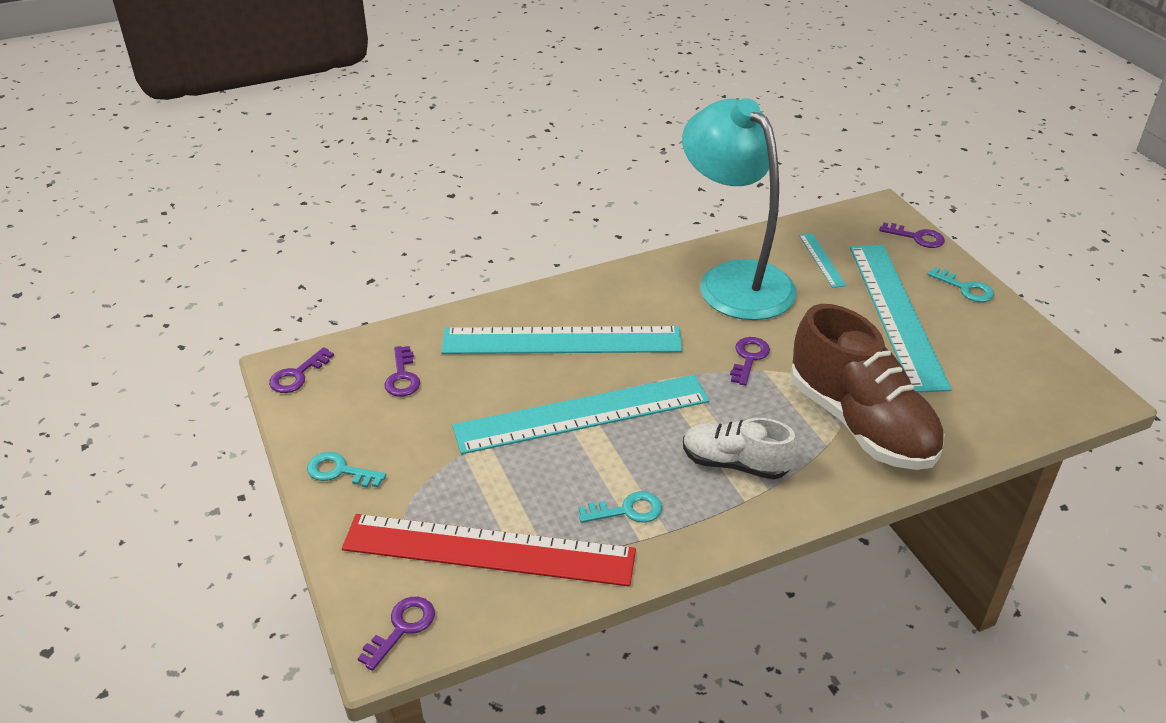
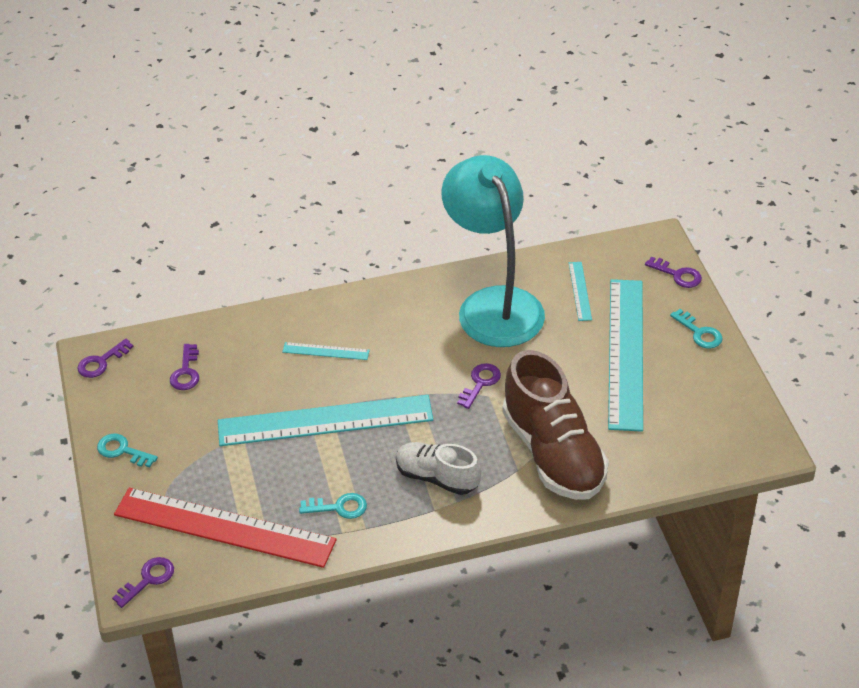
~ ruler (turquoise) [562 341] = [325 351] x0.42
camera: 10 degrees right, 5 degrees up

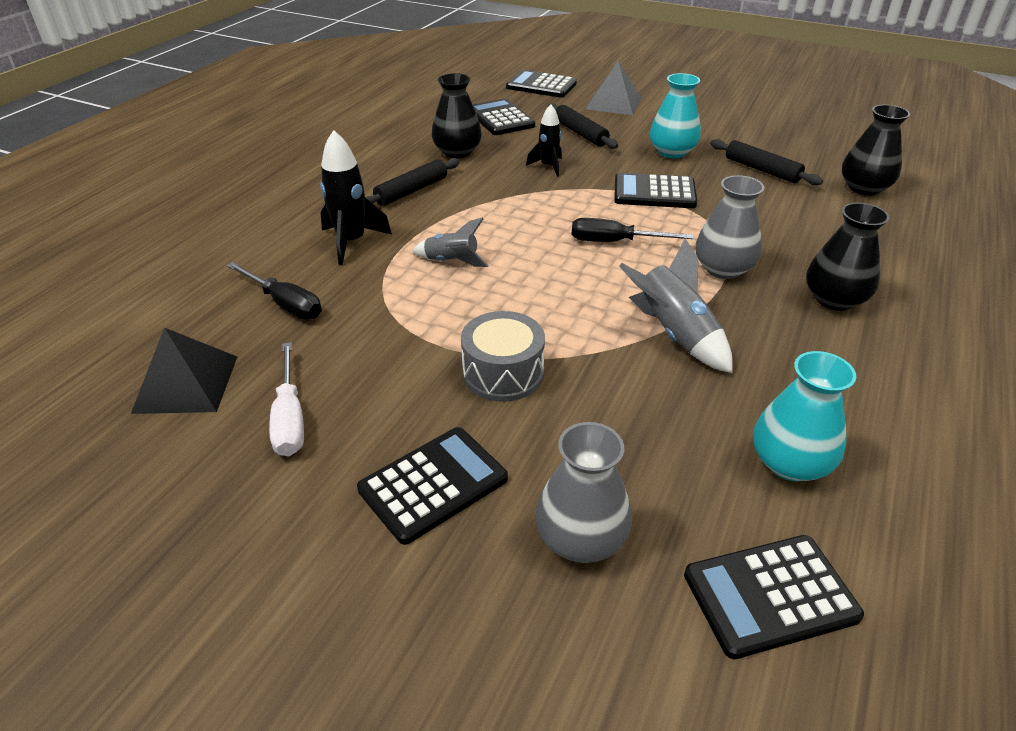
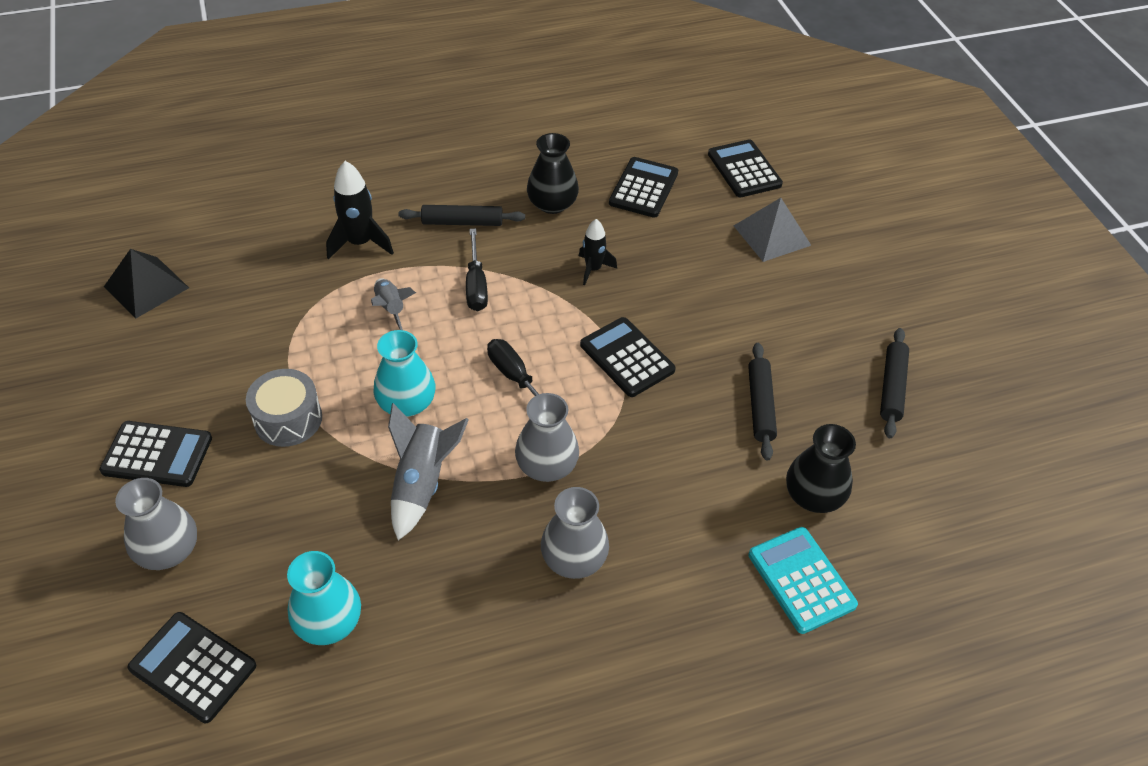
~ vase (turquoise) [672 152] to [406 403]
~ screwdriver (black) [285 304] to [476 285]
~ vase (black) [834 299] to vase (grey) [574 558]
+ calculator (turquoise) [801 580]
~ rolling pin (black) [580 133] to [892 387]
- screwdriver (white) [290 418]
camera: 45 degrees right, 10 degrees up

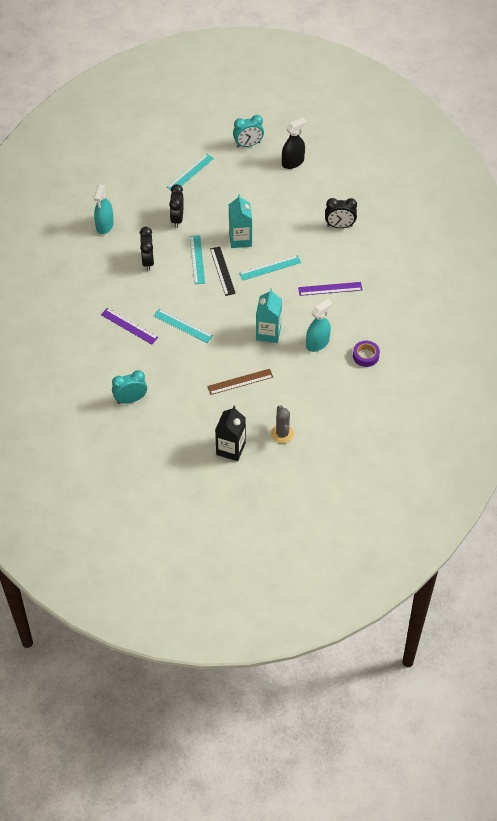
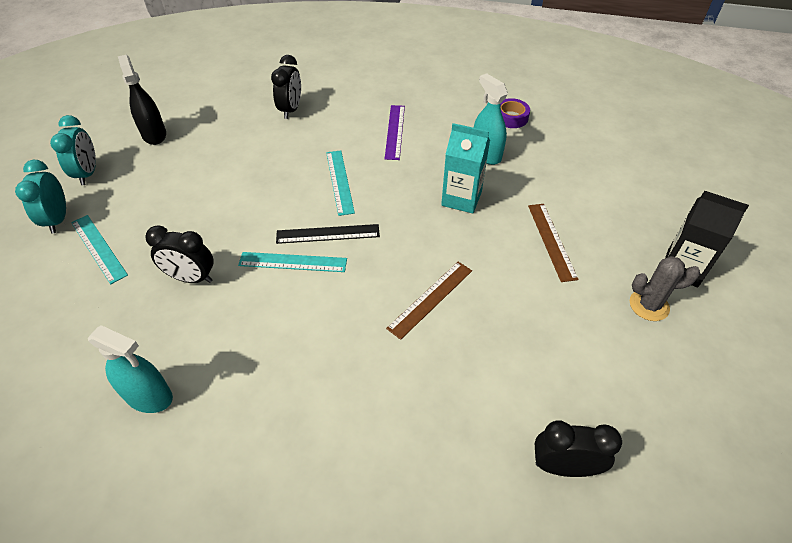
~ clock (turquoise) [130 399] to [58 219]
~ ruler (turquoise) [183 326] to ruler (brown) [430 298]
~ clock (black) [148 261] to [563 466]
~ cactus (grey) [282 434] to [649 305]
- ruler (purple) [129 326]
- carton (turquoise) [240 239]
camera: 80 degrees left, 5 degrees down

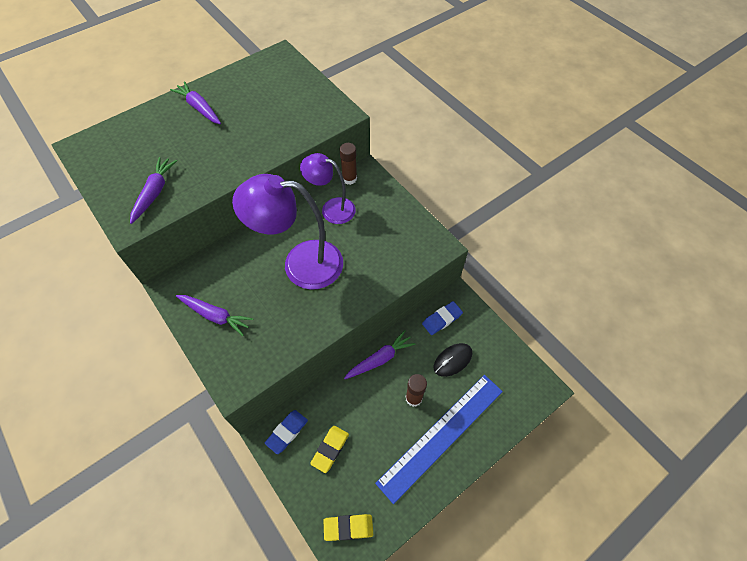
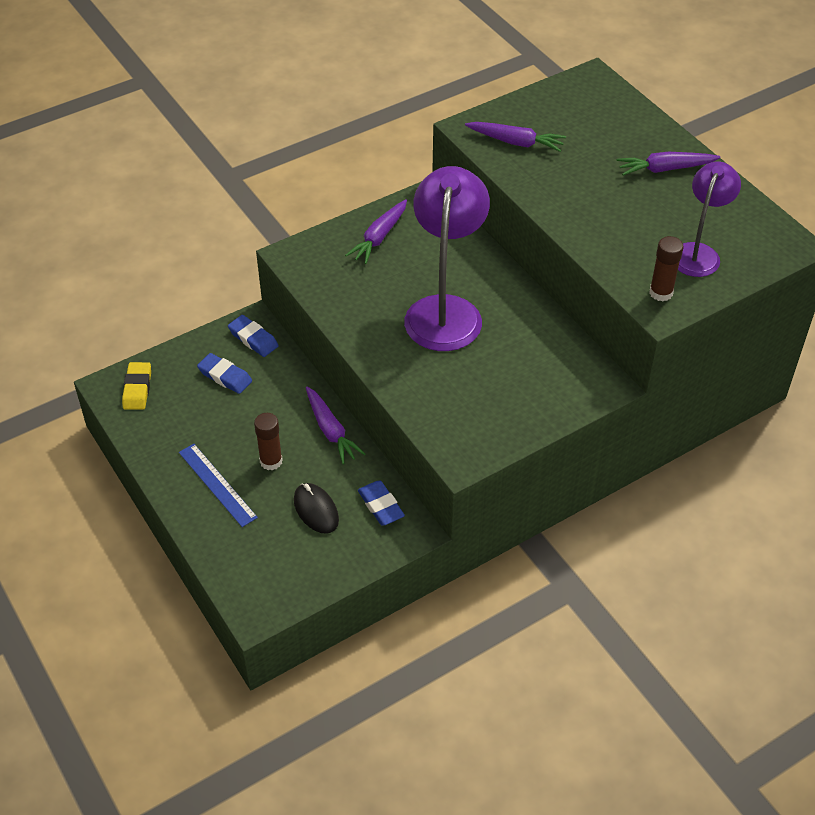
~ ruler (blue) [441 435] = [217 484] x0.57
~ eraser (yellow) [330 449] to eraser (blue) [225 376]
~ carrot (purple) [199 108] = [665 169] 150 degrees counterclockwise
~ glue stick (brown) [349 178] to [661 293]
~ lamp (purple) [331 208] to [698 253]
camera: 95 degrees right, 10 degrees down

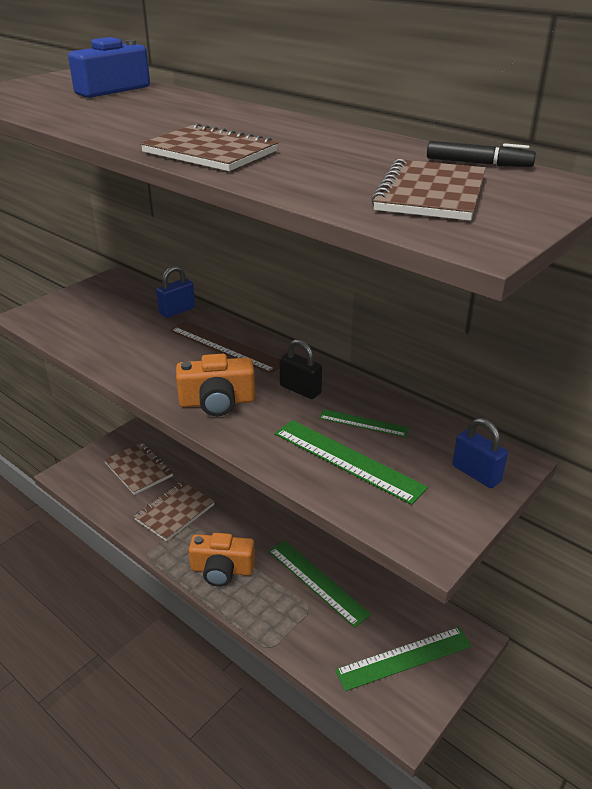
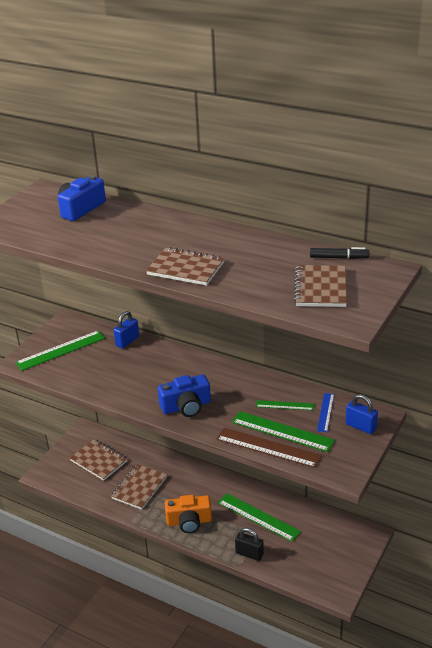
~ ruler (green) [404 658] to [61 350]
~ camera (orange) [217 402] to camera (blue) [186 406]
~ ruler (brown) [226 346] to [268 447]
~ padlock (black) [300 389] to [249 554]
+ ruler (blue) [325 412]
camera: 10 degrees left, 0 degrees up

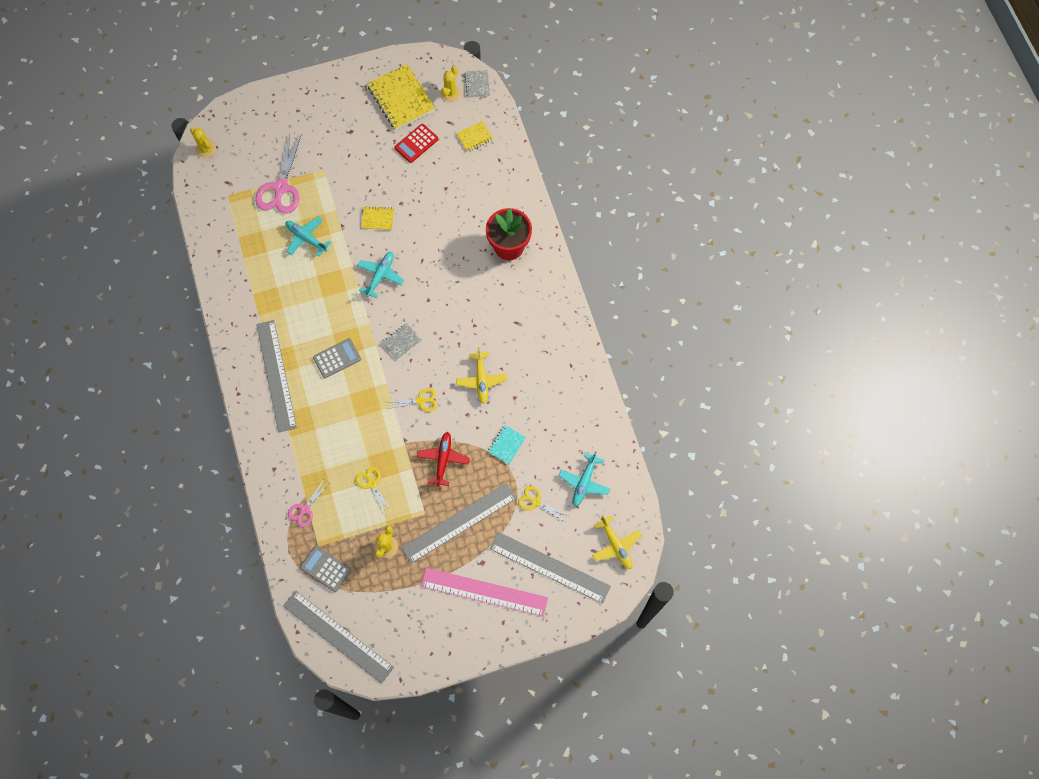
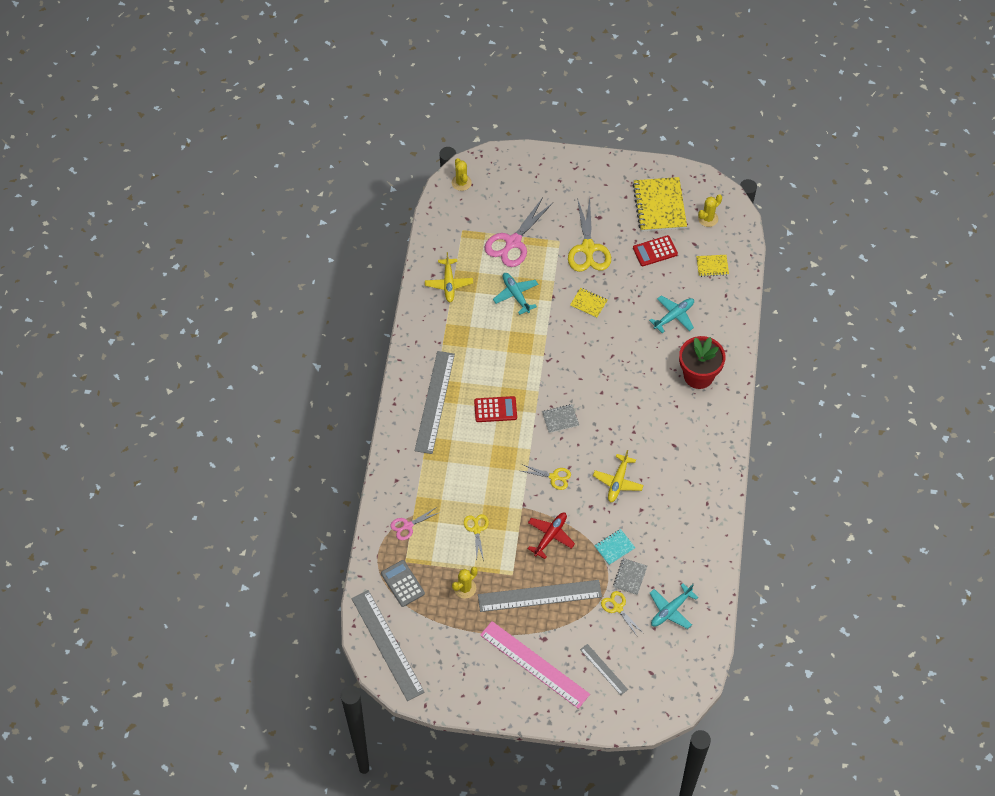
~ plane (yellow) [616 545] to [449 283]
~ calculator (grey) [337 358] to calculator (red) [495 409]
+ scissors (yellow) [588 248]
~ ruler (grey) [549 567] = [603 669] x0.50
~ notebook (grey) [477 84] to [630 577]
~ plane (turquoise) [380 275] to [674 316]
camera: 25 degrees right, 10 degrees down

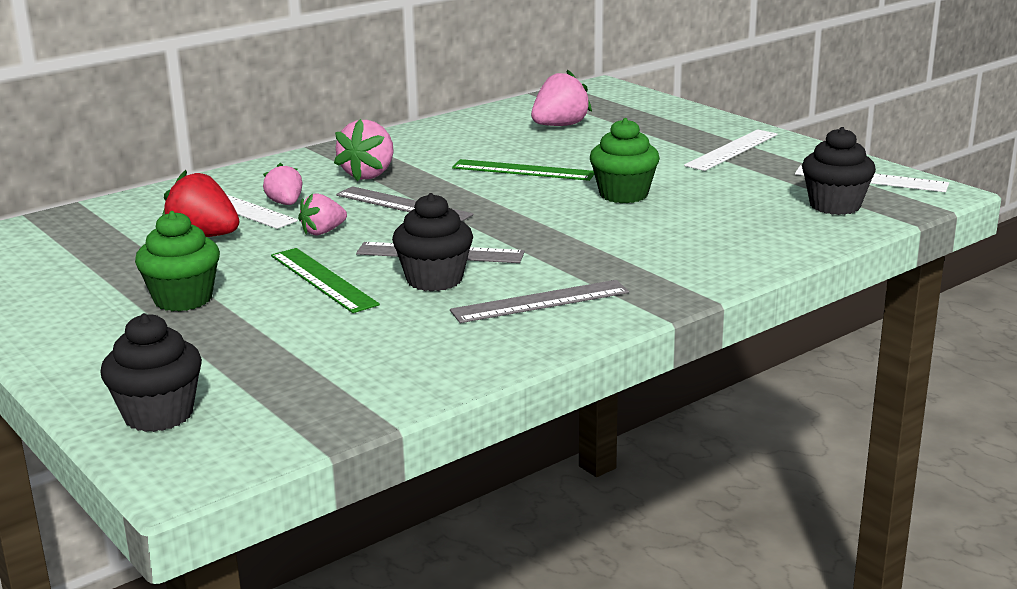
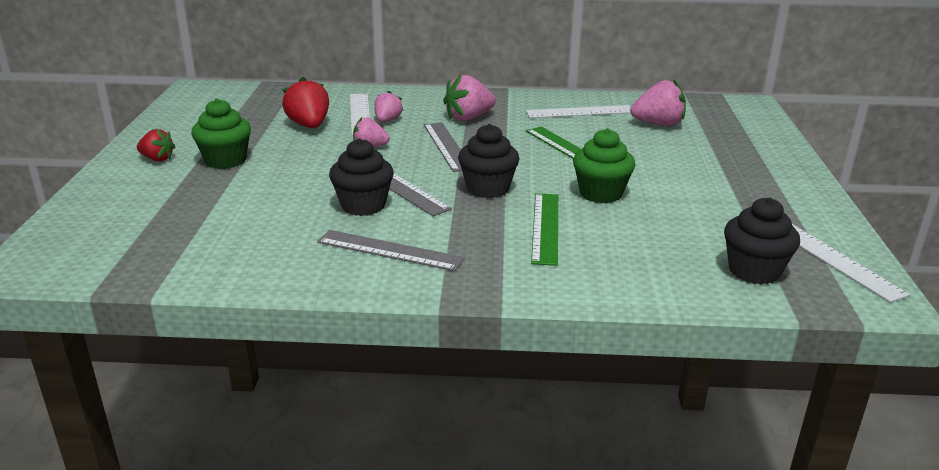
+ strawberry (red) [157 159]
~ cupcake (black) [158 415] to [488 189]
~ ruler (white) [731 150] to [579 112]
~ ruler (green) [323 279] to [546 227]
camera: 40 degrees right, 5 degrees up

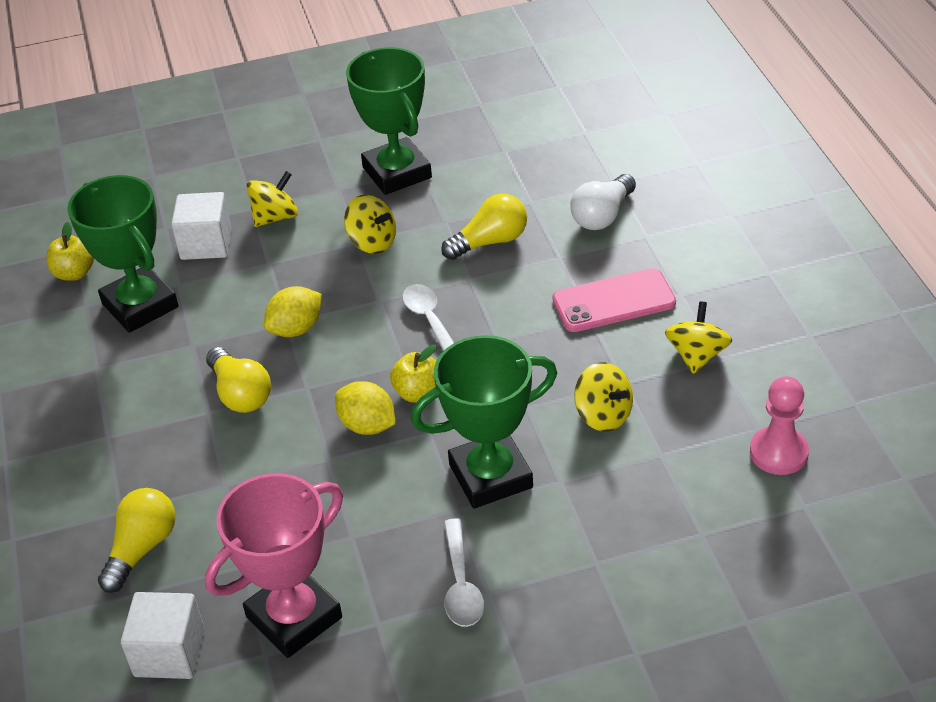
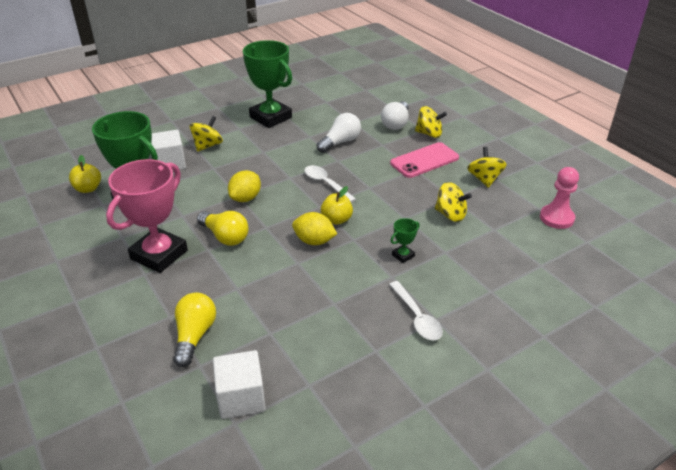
~ trophy (pink) [294 617] to [159 254]
~ light bulb (yellow) [490 242] to light bulb (white) [340 142]
~ trophy (green) [490 476] = [403 255] x0.41
~ spinning top (yellow) [372 242] to [429 134]
camera: 20 degrees left, 5 degrees down

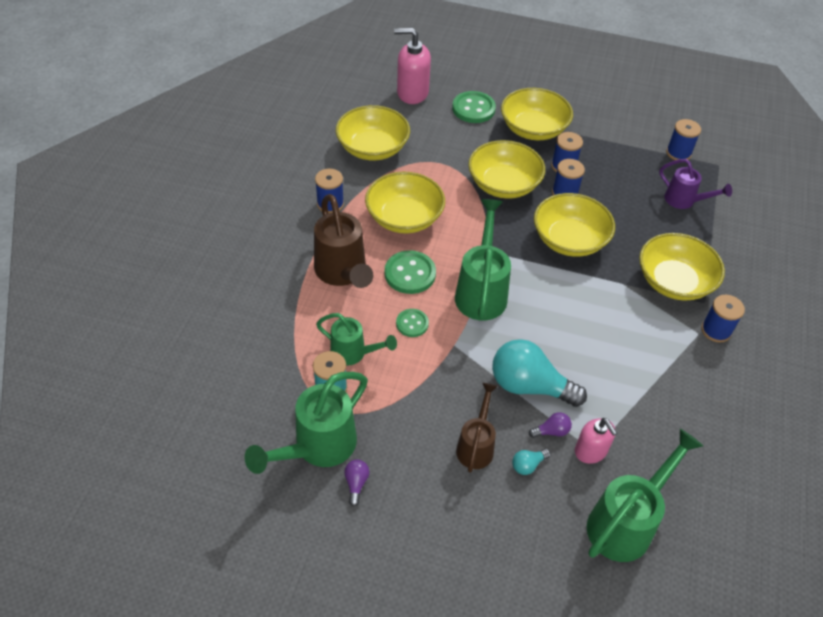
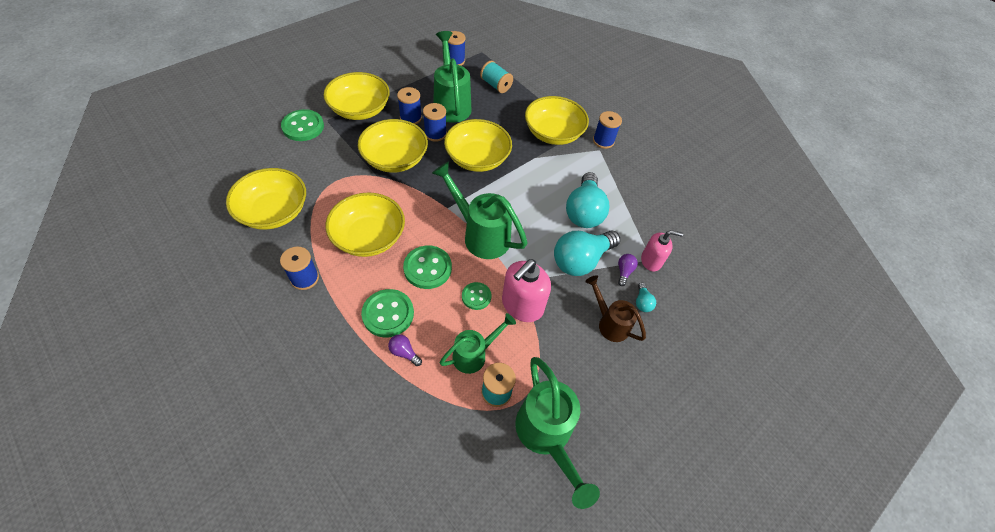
~ watering can (brown) [343 273] to button (green) [388 314]
~ light bulb (purple) [356 483] to [404 352]
~ watering can (green) [626 522] to [451 104]
~ watering can (purple) [684 201] to spool (turquoise) [496 85]
~ soap dispenser (pink) [412 93] to [522 305]
+ light bulb (turquoise) [584 211]
camera: 60 degrees left, 5 degrees up

